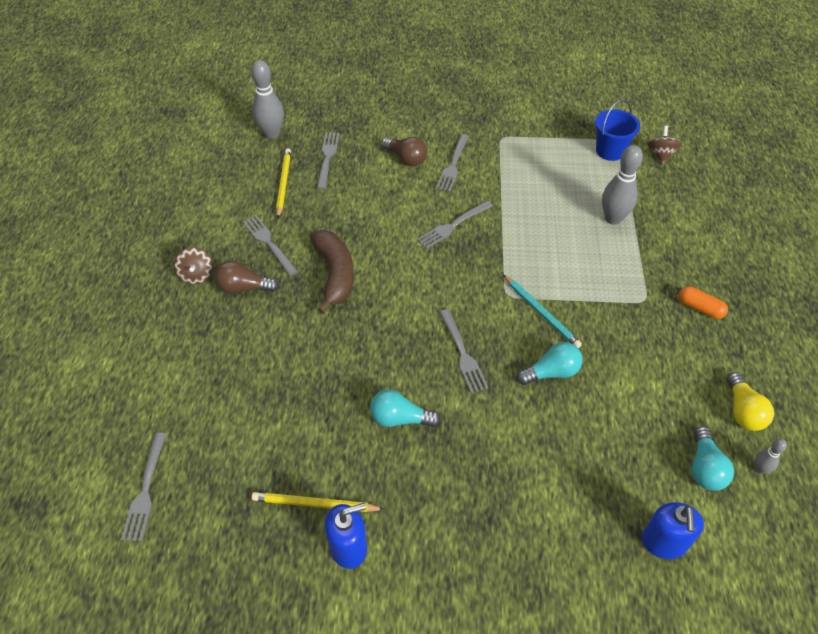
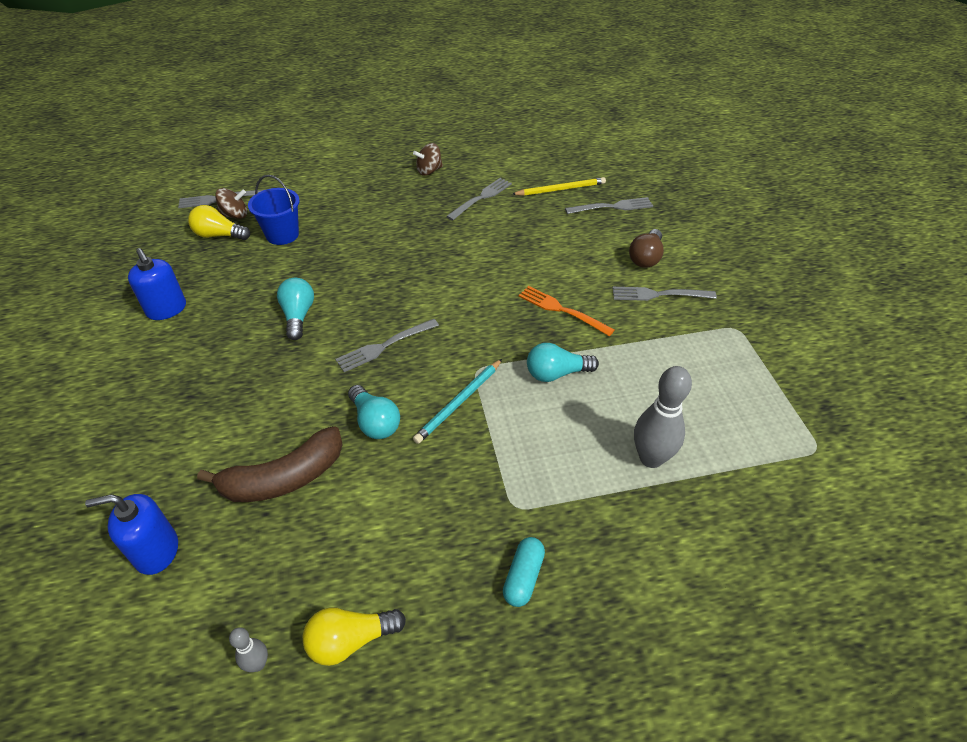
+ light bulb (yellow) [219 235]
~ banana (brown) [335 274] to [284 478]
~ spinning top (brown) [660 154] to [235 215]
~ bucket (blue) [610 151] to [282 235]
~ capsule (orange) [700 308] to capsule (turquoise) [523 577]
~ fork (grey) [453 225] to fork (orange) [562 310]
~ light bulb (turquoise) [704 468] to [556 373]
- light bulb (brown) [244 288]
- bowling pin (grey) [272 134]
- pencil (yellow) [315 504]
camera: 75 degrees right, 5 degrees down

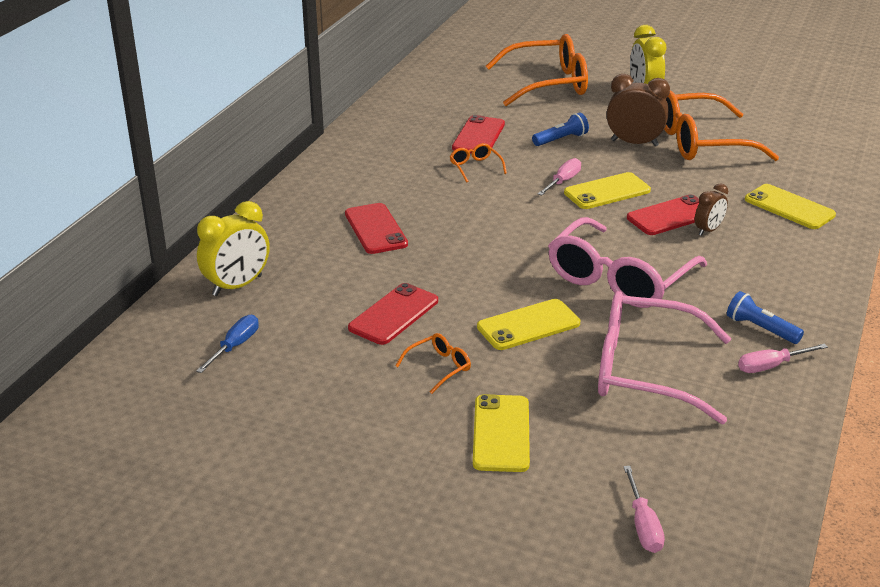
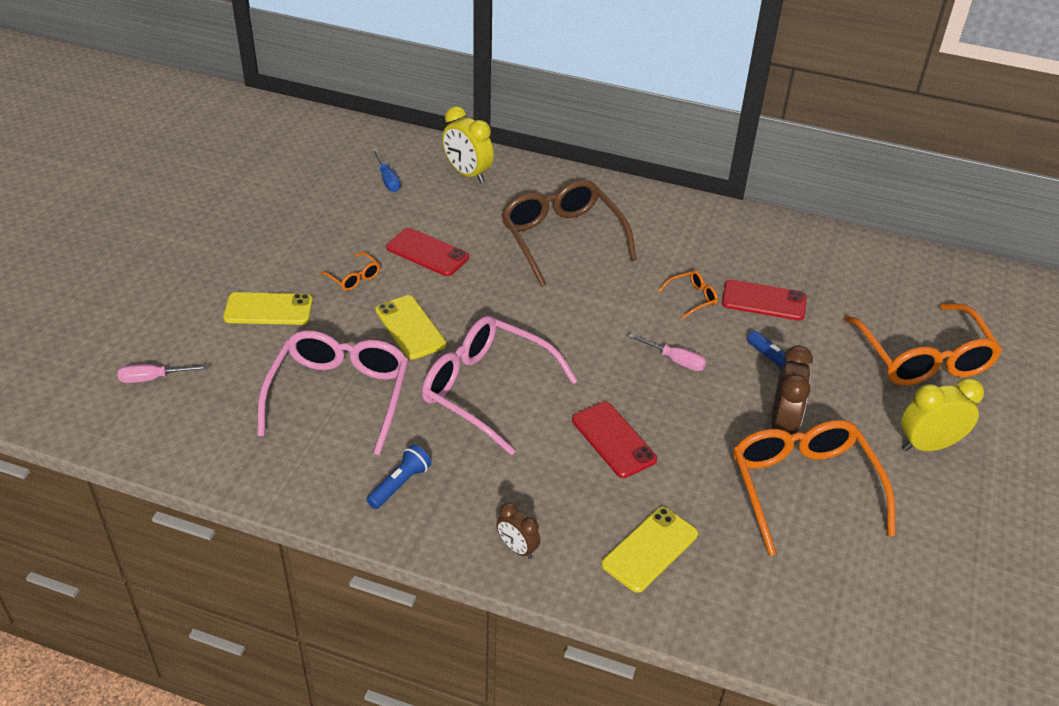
~ screwdriver (blue) [235 346] = [387 180] 45 degrees clockwise
~ clock (brown) [708 230] to [517 548]
~ phone (red) [376 229] to glasses (brown) [561 238]
- phone (yellow) [607 192]
- screwdriver (pink) [771 366]
camera: 85 degrees right, 10 degrees up

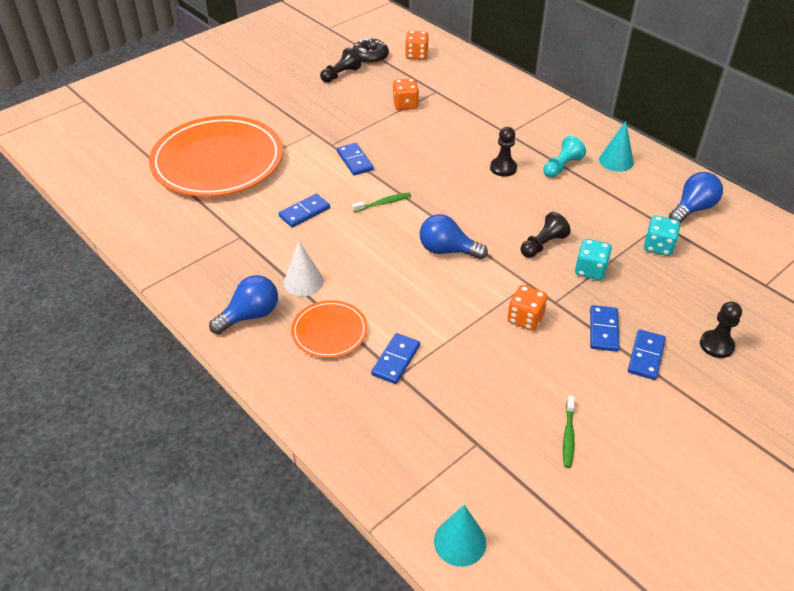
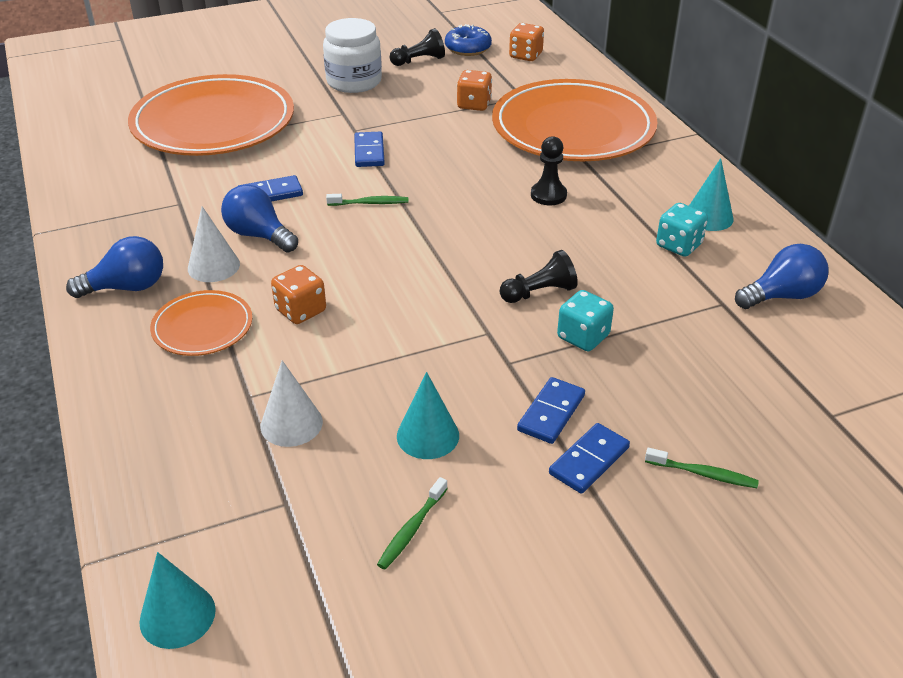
~ light bulb (blue) [447 250] to [259 235]
+ cone (white) [291 423]
~ dice (orange) [525 318] to [300 311]
+ jar (white) [354 81]
+ cone (turquoise) [428 435]
~ donut (black) [370 57] to donut (blue) [468 48]
+ plate (orange) [573 128]
~ pawn (black) [716 345] to toothbrush (green) [703 474]
~ dice (turquoise) [658 246] to [678 245]
- domino (blue) [396 360]
- pawn (turquoise) [562 166]
camera: 20 degrees right, 5 degrees down

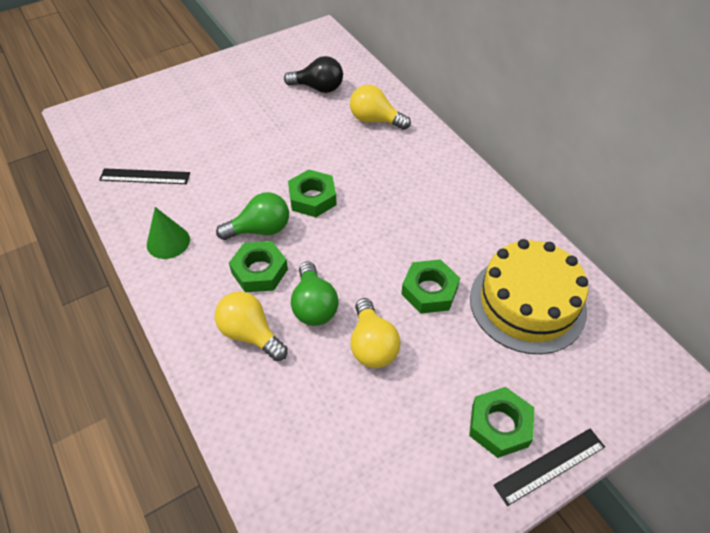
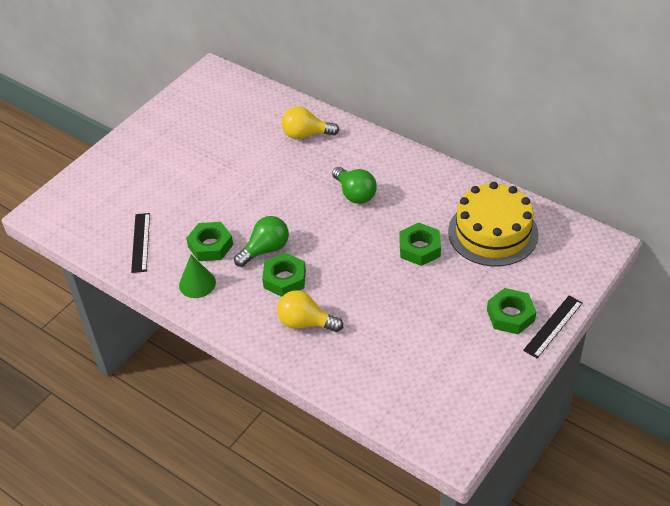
~ ruler (black) [145 176] = [141 242] 75 degrees counterclockwise
~ nut (green) [312 198] to [210 246]
~ light bulb (green) [314 306] to [355 194]
- light bulb (black) [318 88]
- light bulb (yellow) [372 345]
camera: 20 degrees left, 5 degrees down

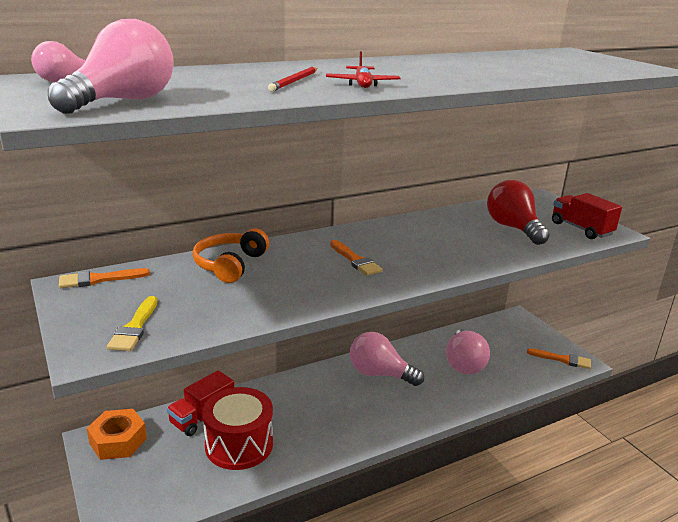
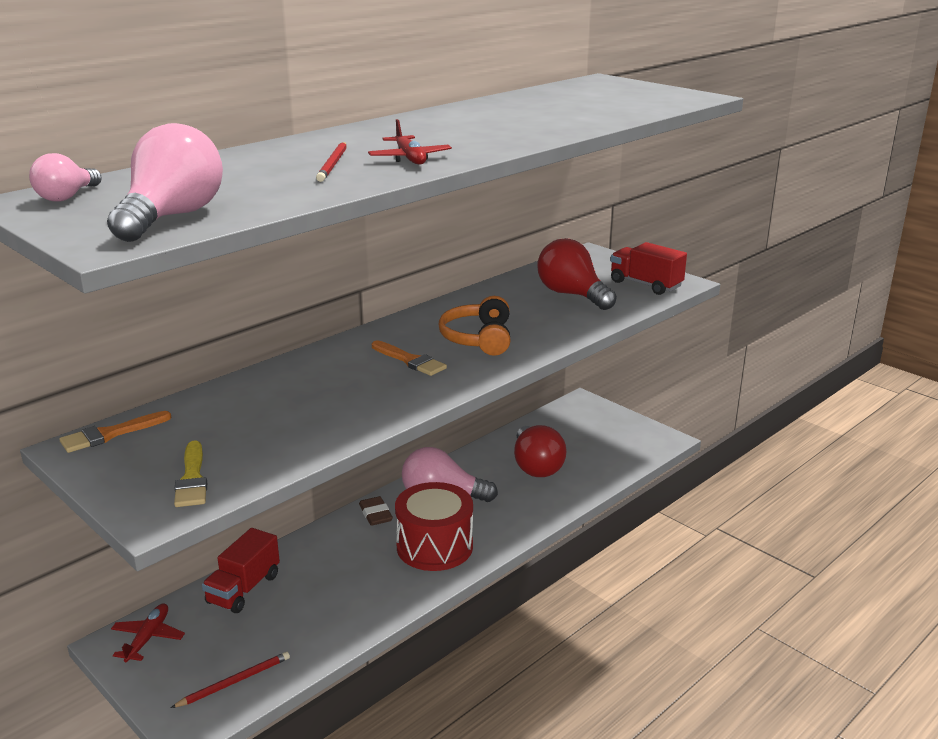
~ nut (orange) [118 441] to plane (red) [148 638]
+ pencil (red) [234 682]
+ eraser (brown) [375 514]
~ drum (red) [239 444] to [434 546]
~ headphones (orange) [230 265] to [478 338]
~ light bulb (pink) [464 363] to light bulb (red) [536 466]
- brush (orange) [562 359]
camera: 15 degrees left, 0 degrees up

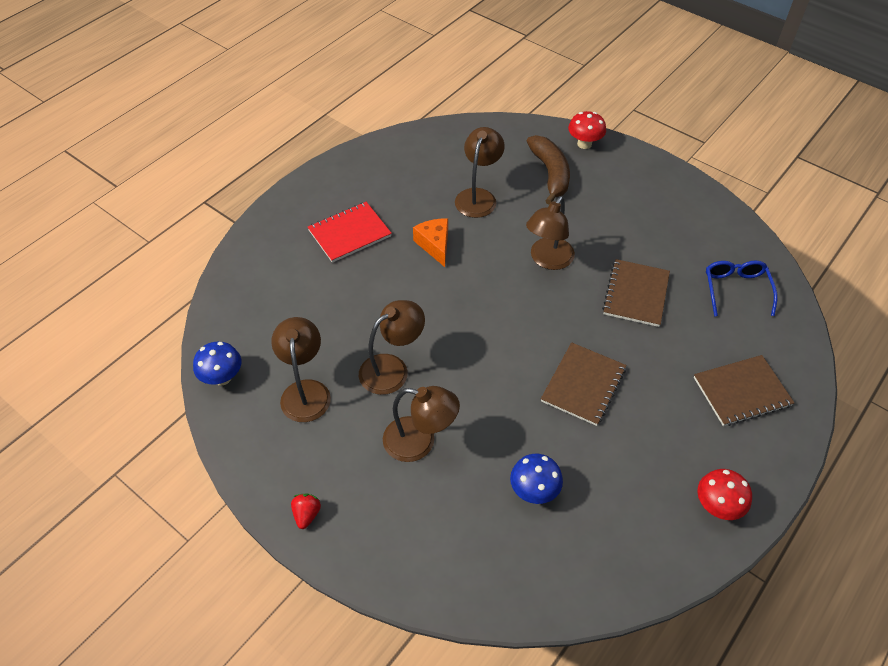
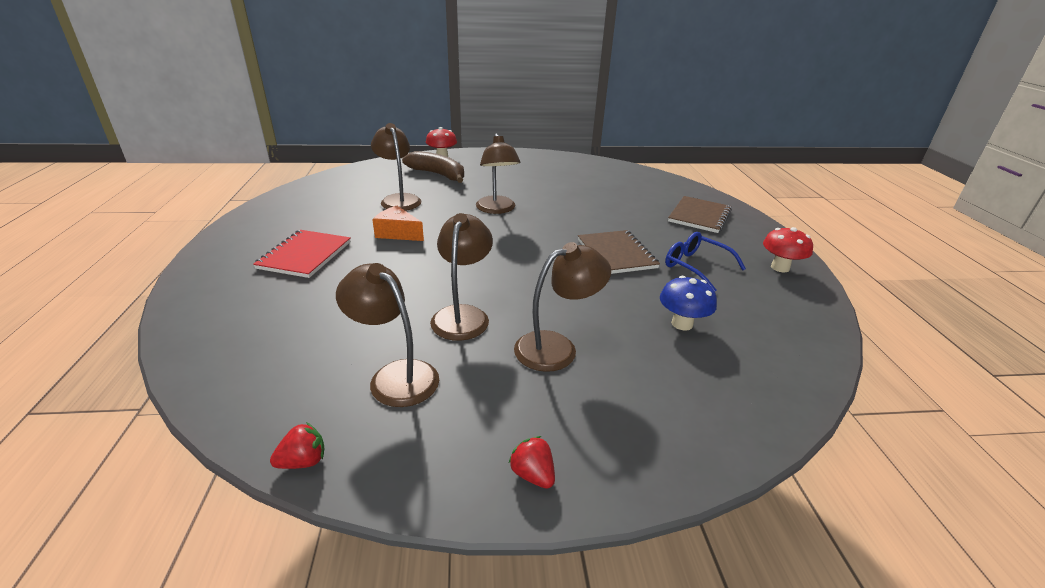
+ strawberry (red) [303 461]
~ glasses (blue) [736 289] to [696 267]
- mushroom (blue) [222 377]
- notebook (brown) [636 294]
camera: 45 degrees left, 20 degrees down

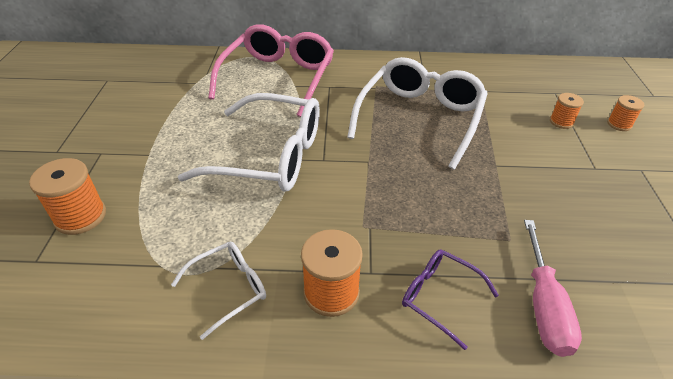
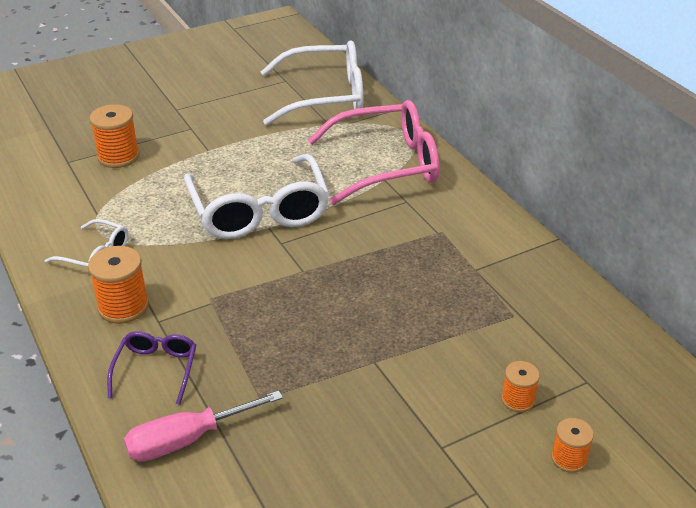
~ glasses (white) [420 118] to [325 97]
camera: 60 degrees right, 5 degrees down

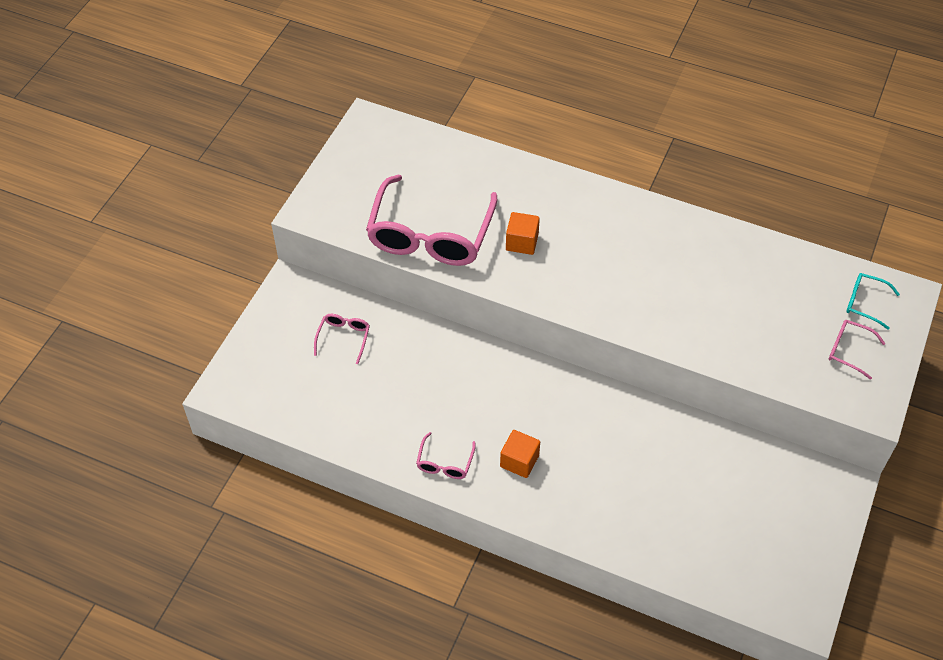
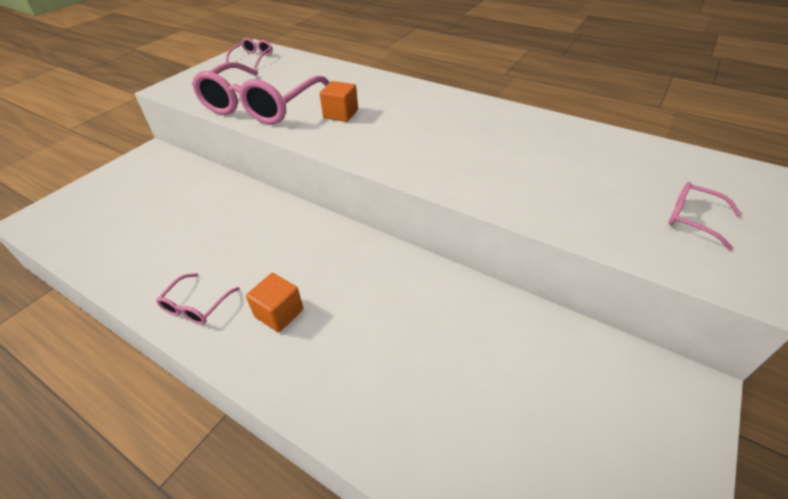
~ glasses (pink) [343 338] to [253 58]
- glasses (turquoise) [865 303]
camera: 10 degrees right, 10 degrees down

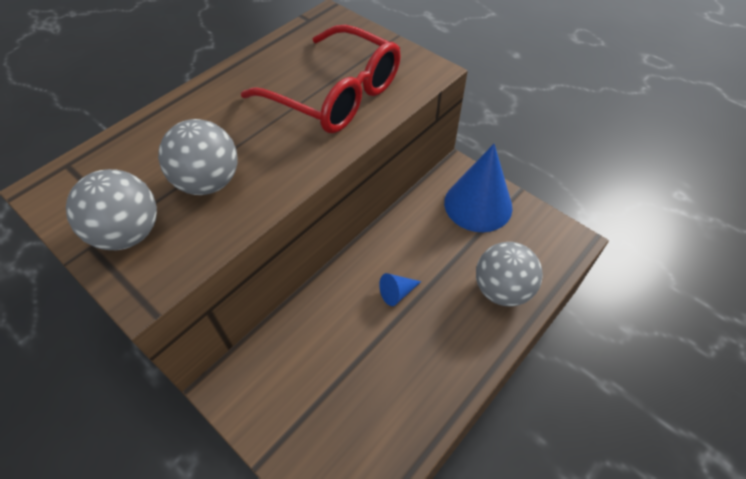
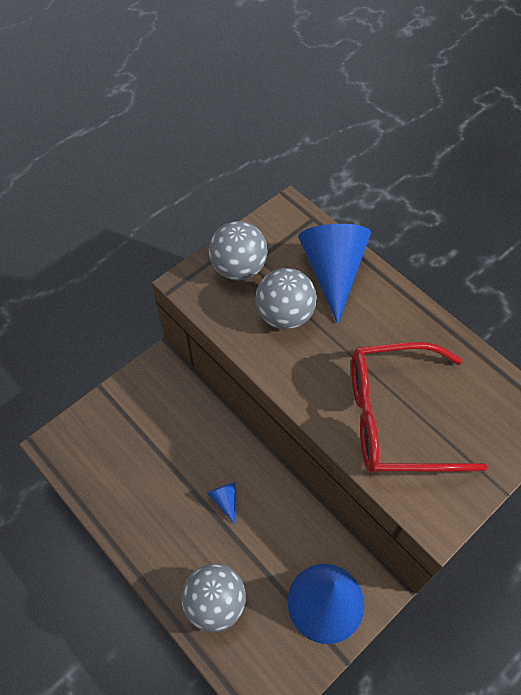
+ cone (blue) [332 272]
~ glasses (red) [336 95] = [395 418] 45 degrees clockwise
camera: 95 degrees right, 5 degrees up

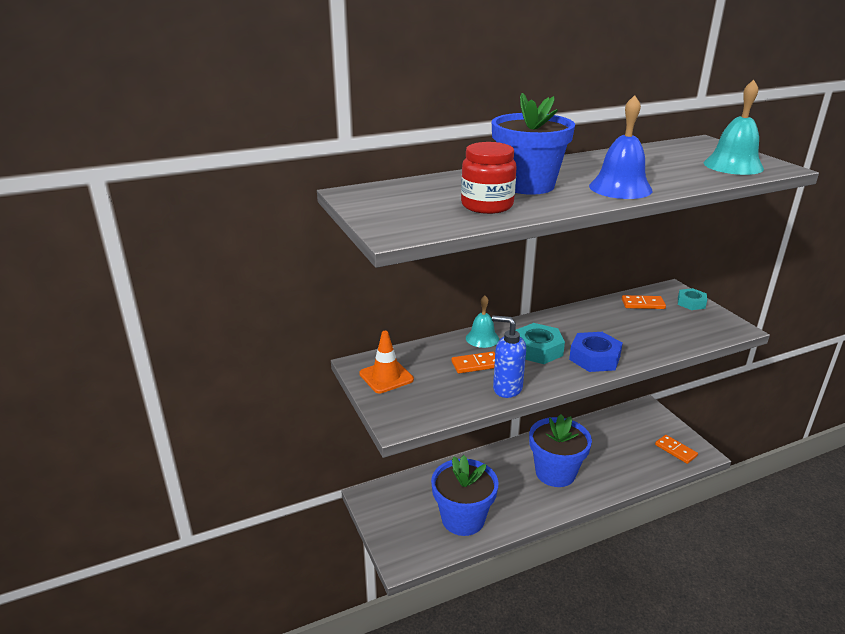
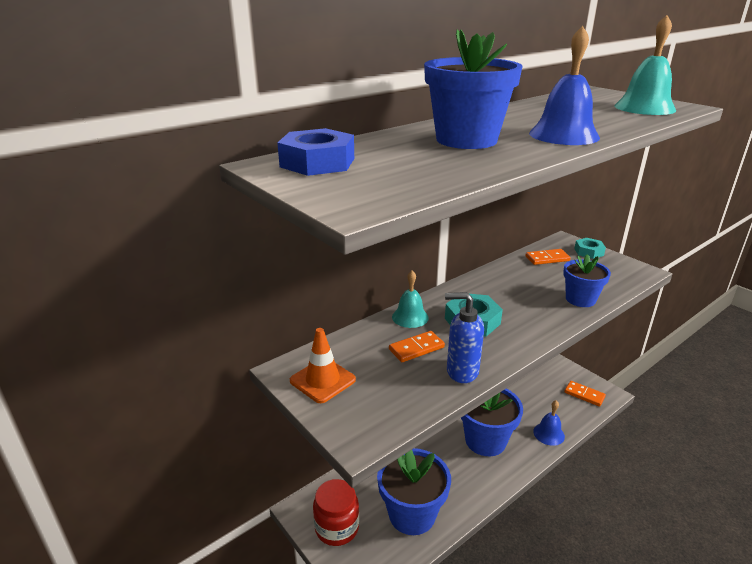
~ nut (blue) [594 358] to [317 162]
~ jar (red) [487 205] to [337 528]
+ bell (blue) [548 434]
+ flower pot (blue) [580 299]
camera: 15 degrees left, 0 degrees up

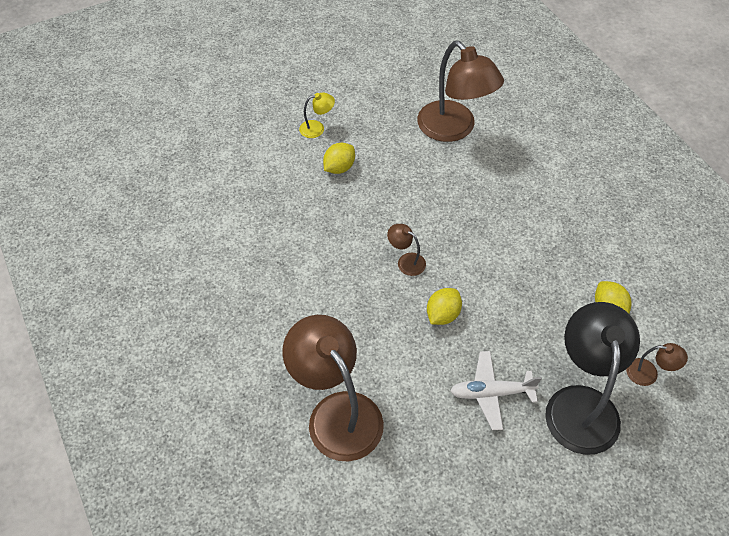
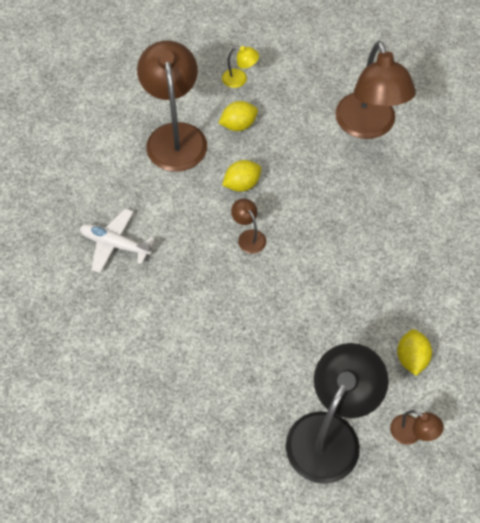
~ plane (white) [491 393] to [115 244]
~ lamp (brown) [336 412] to [175 136]
~ lemon (yellow) [442 315] to [242 184]
camera: 25 degrees right, 5 degrees up

